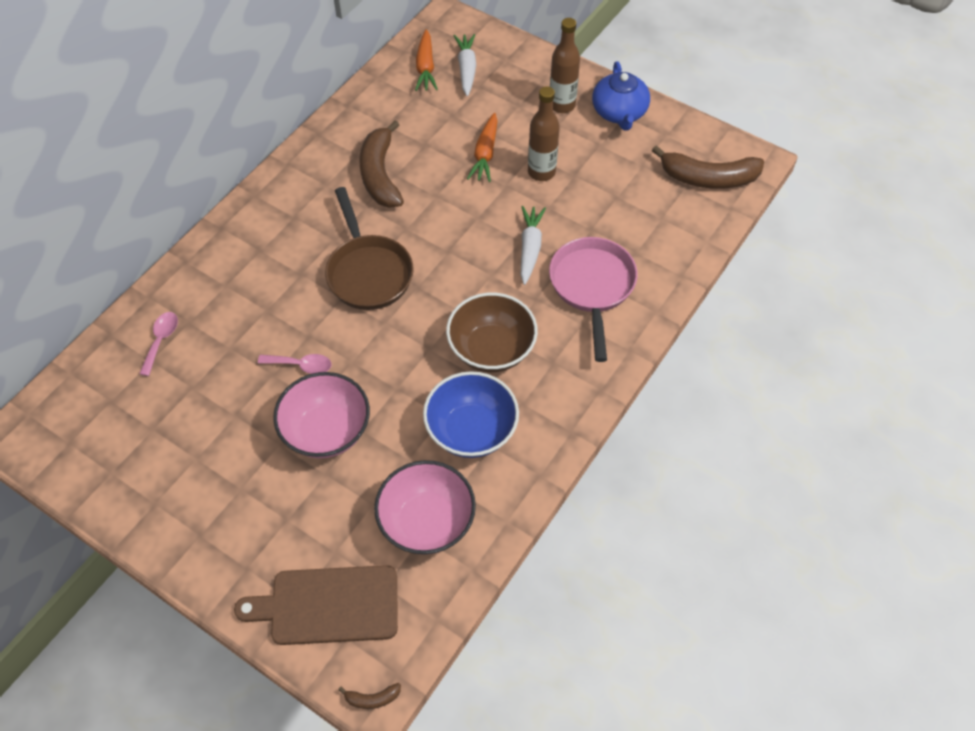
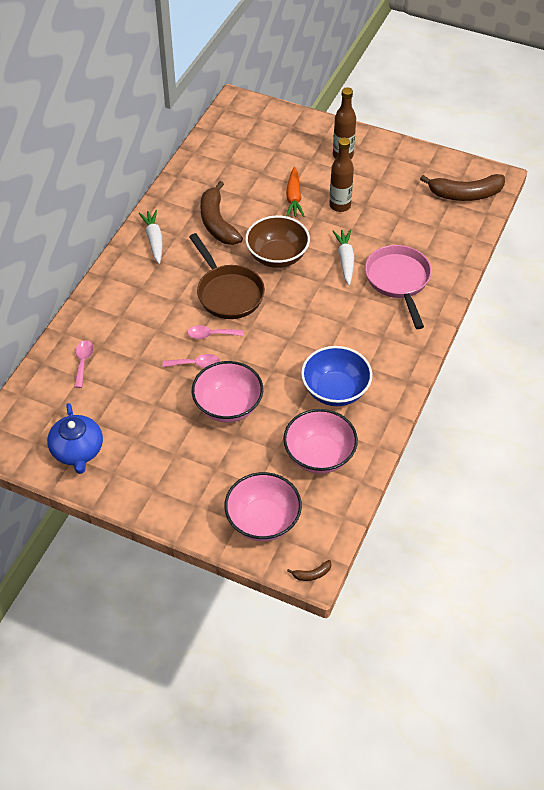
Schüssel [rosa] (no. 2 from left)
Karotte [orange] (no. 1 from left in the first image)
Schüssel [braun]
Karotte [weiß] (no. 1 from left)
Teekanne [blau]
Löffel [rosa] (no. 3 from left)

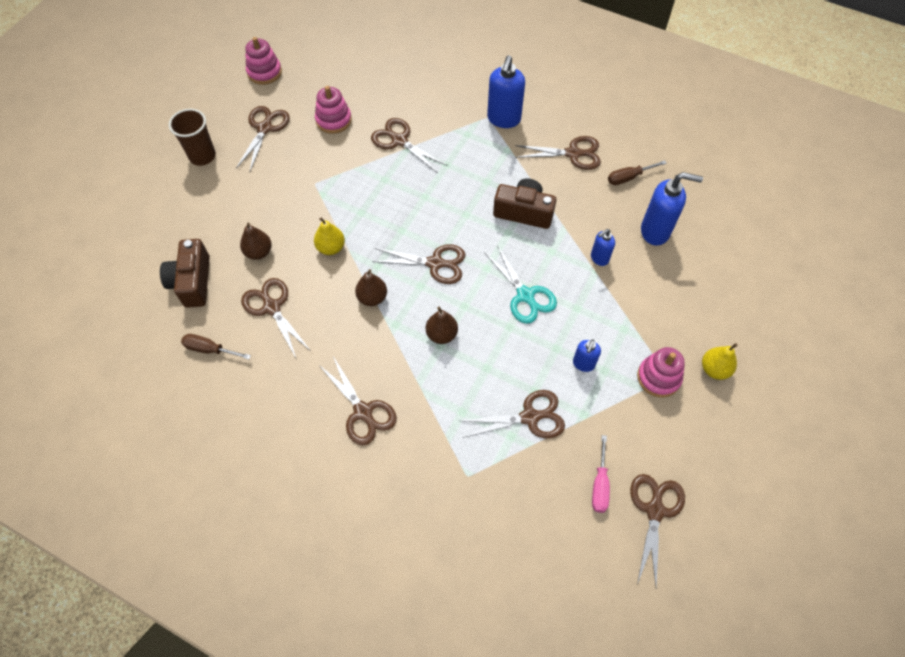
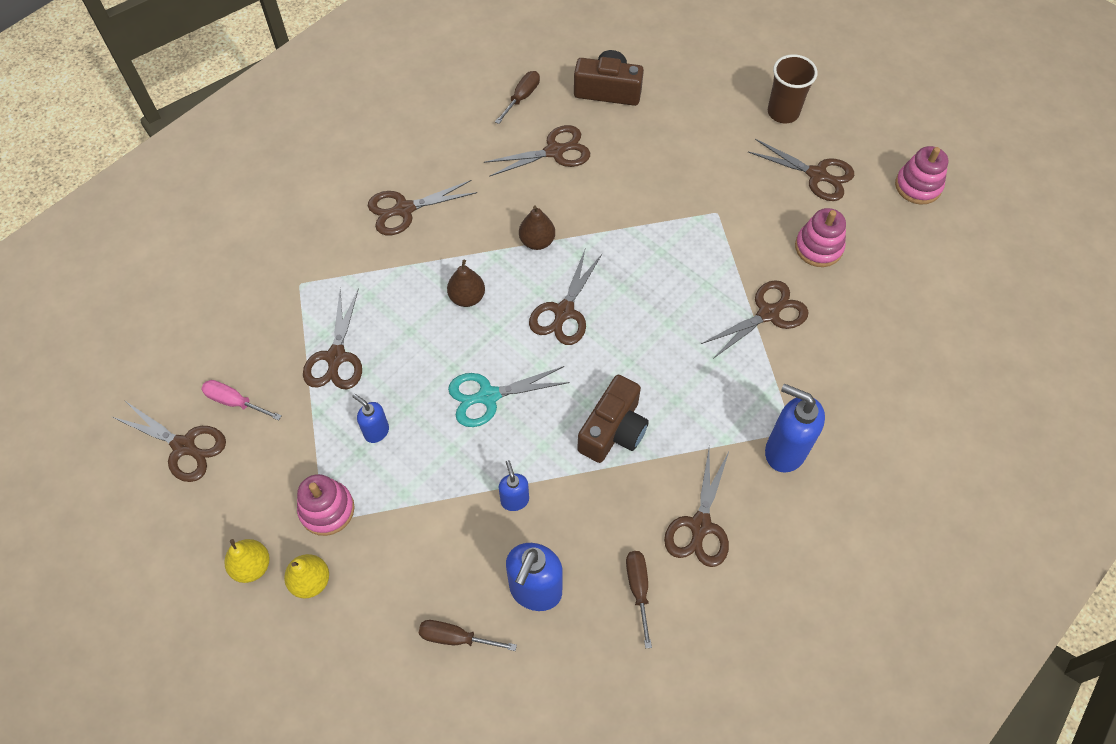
Birne [braun] (no. 1 from left in the first image)
Birne [gelb] (no. 1 from left)
Schraubenzieher [braun] (no. 1 from left)

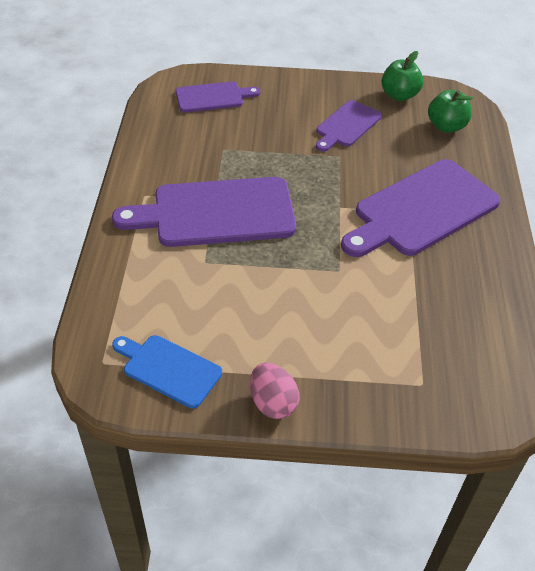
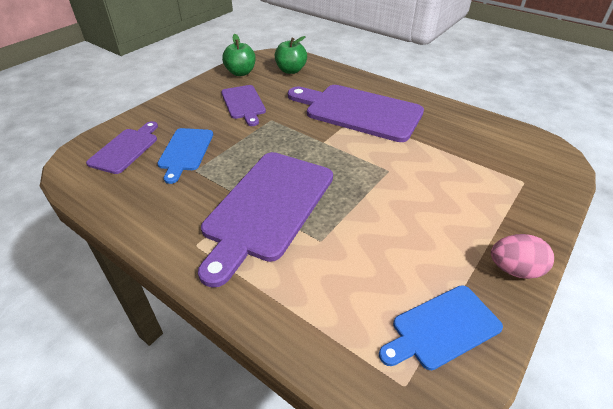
Schneidebrett [lila] (no. 4 from left)
Schneidebrett [blau] (no. 1 from left)

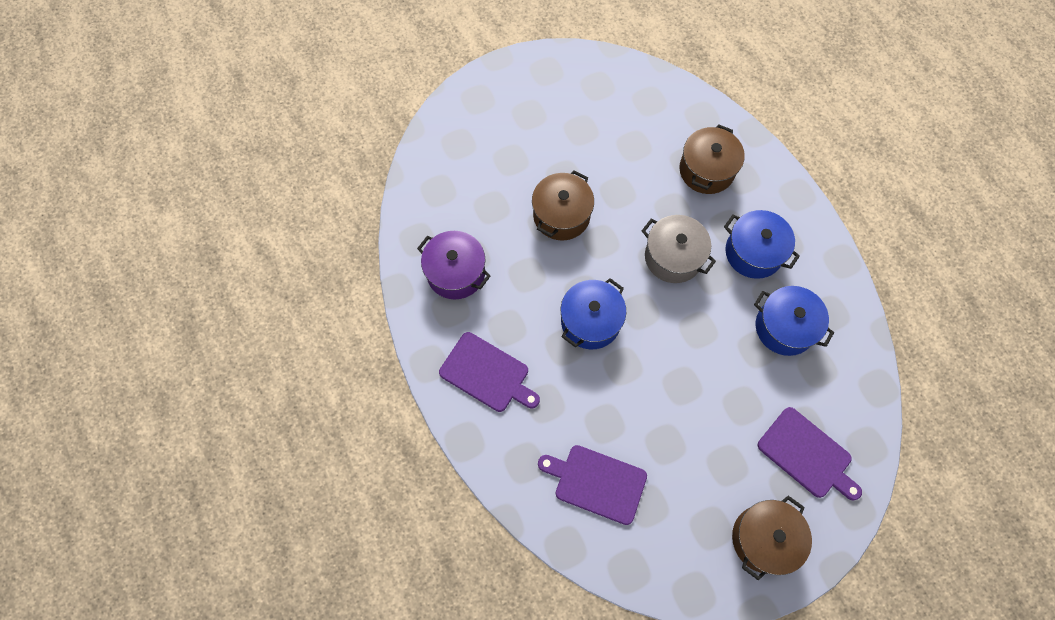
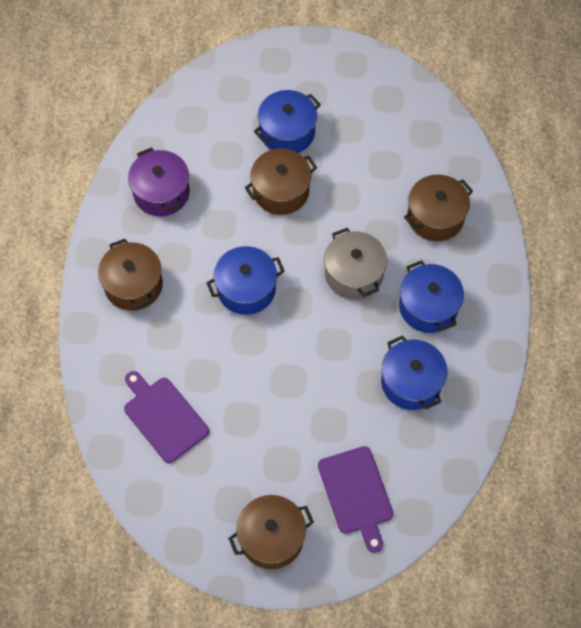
Kochtopf [braun] (no. 1 from left)
Kochtopf [blau] (no. 2 from left)

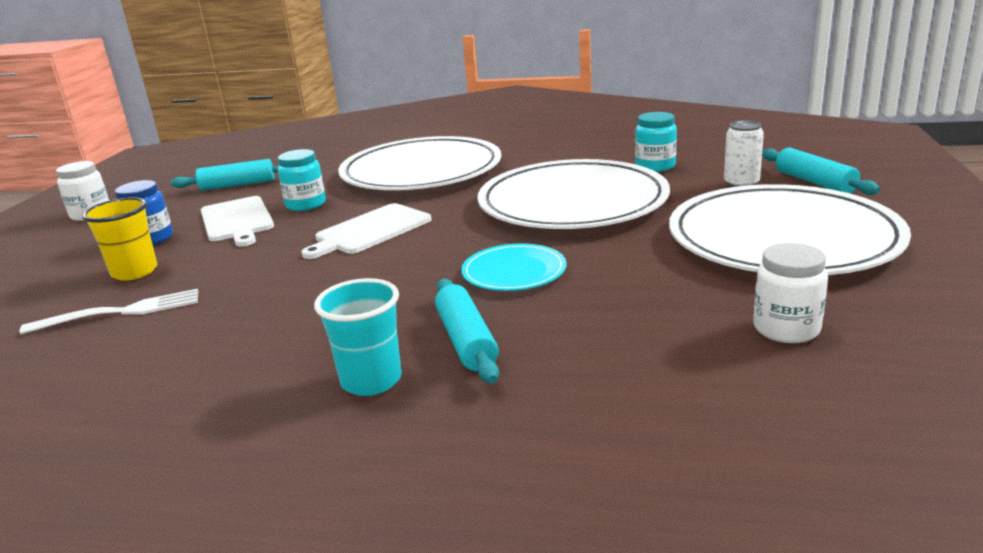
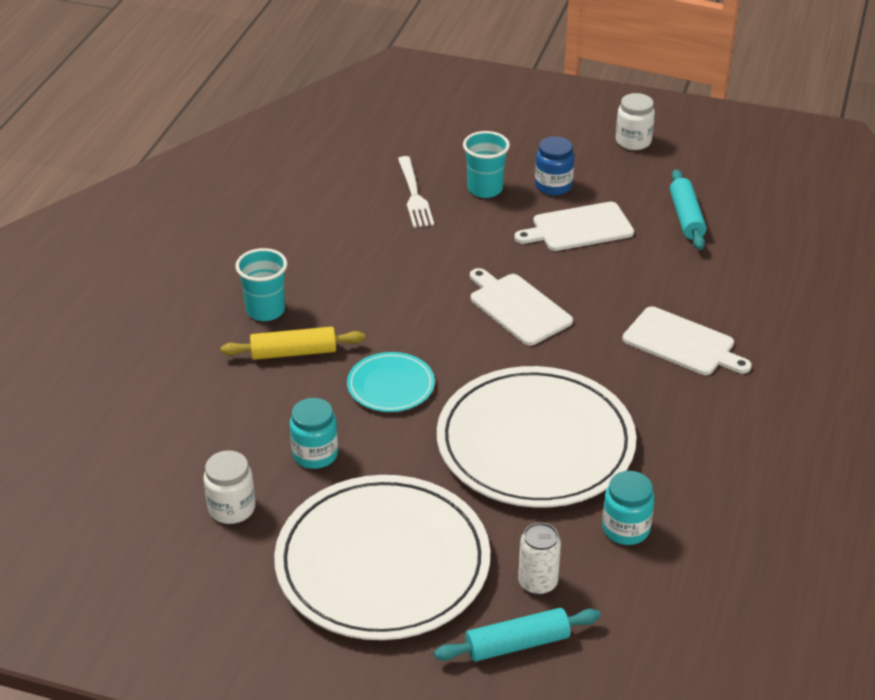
Becher [türkis] (no. 2 from left)
Einmachglas [türkis] (no. 1 from left)
Schneidebrett [weiß] (no. 3 from left)
Nudelholz [gelb]

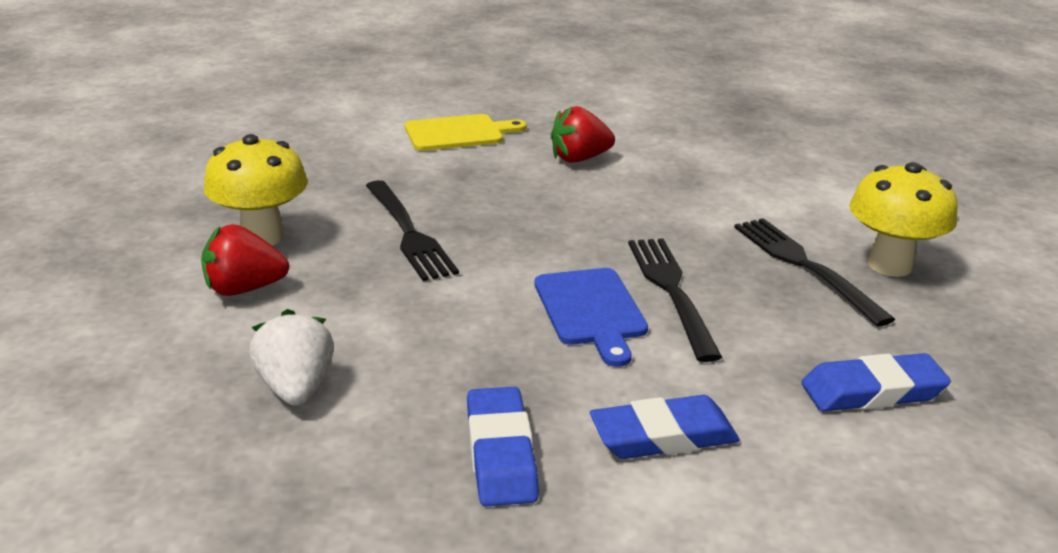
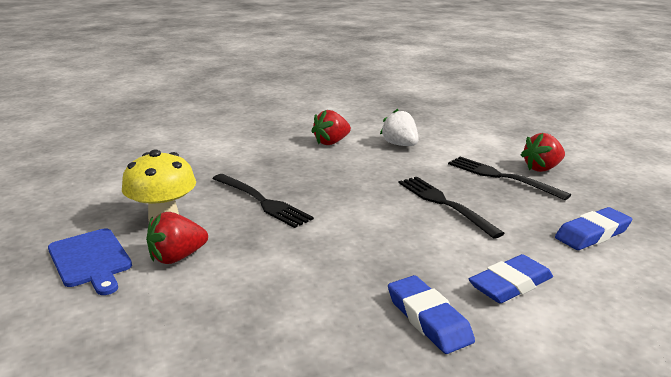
Erdbeere [weiß]
Schneidebrett [gelb]
Schneidebrett [blau]
Erdbeere [rot] (no. 3 from left)

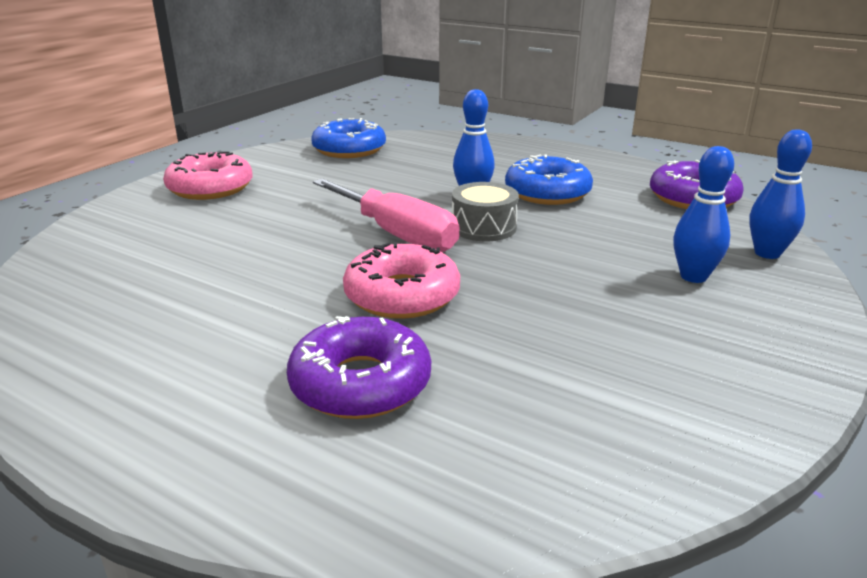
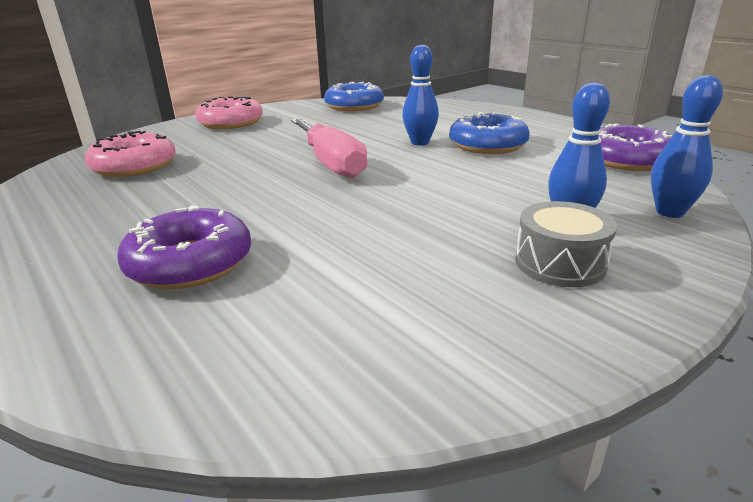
Donut [rosa] (no. 1 from left)
Trommel [grau]

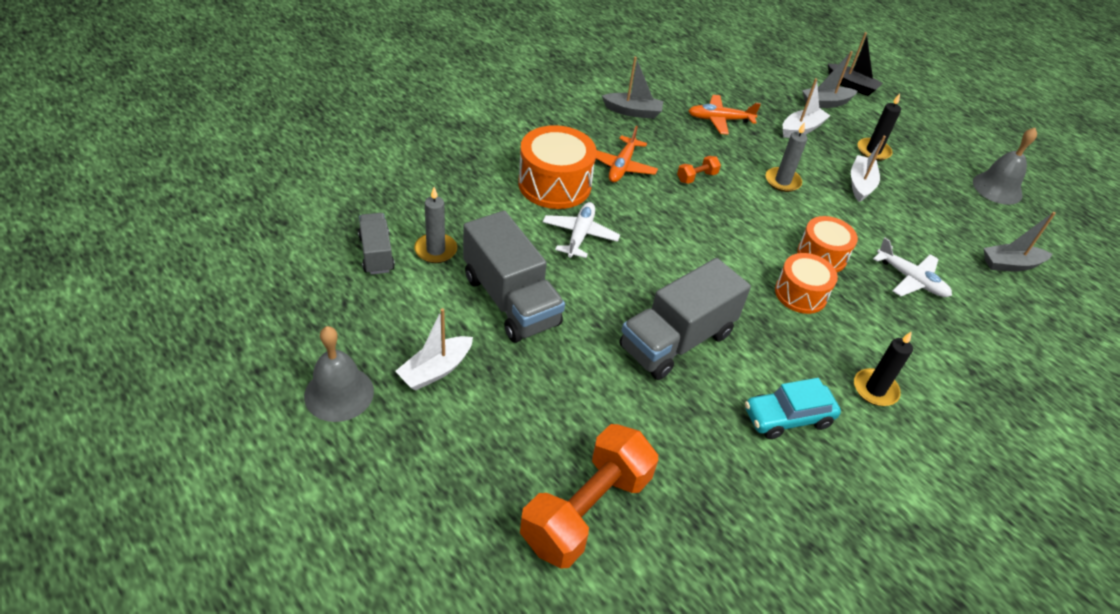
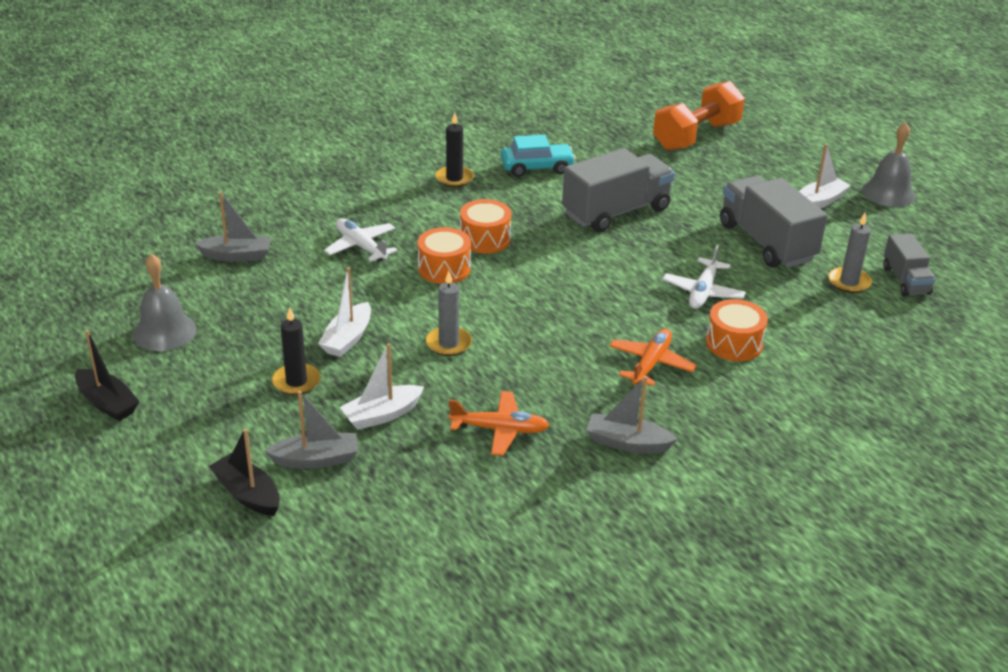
Trommel [orange] (no. 3 from left)
Hantel [orange] (no. 2 from left in the first image)
Boot [schwarz] (no. 1 from left)

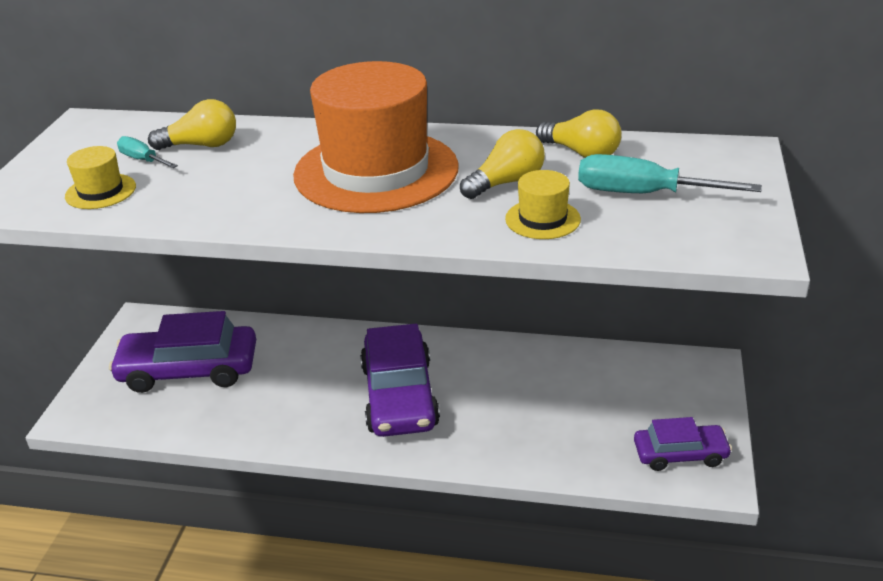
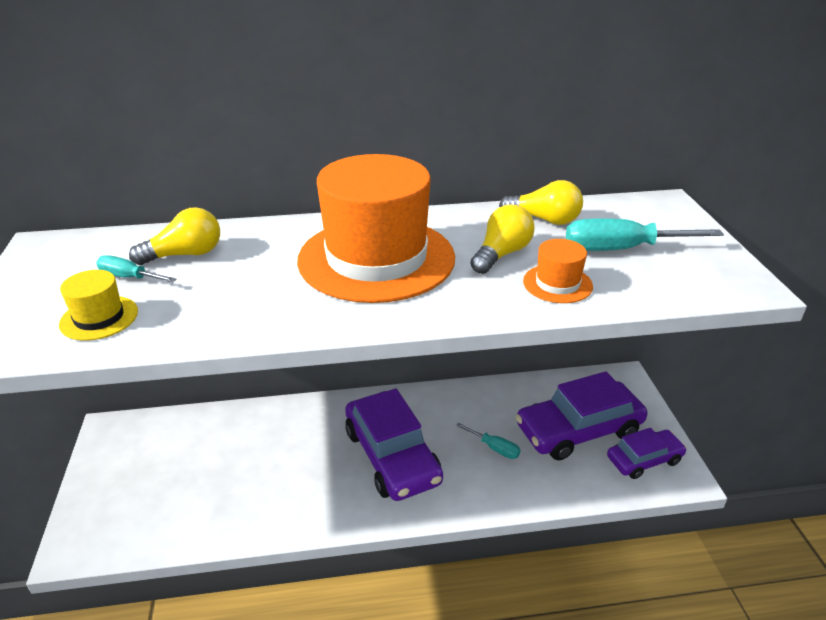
Auto [lila] (no. 2 from left)
Hut [orange] (no. 2 from left)
Schraubenzieher [türkis] (no. 2 from left)

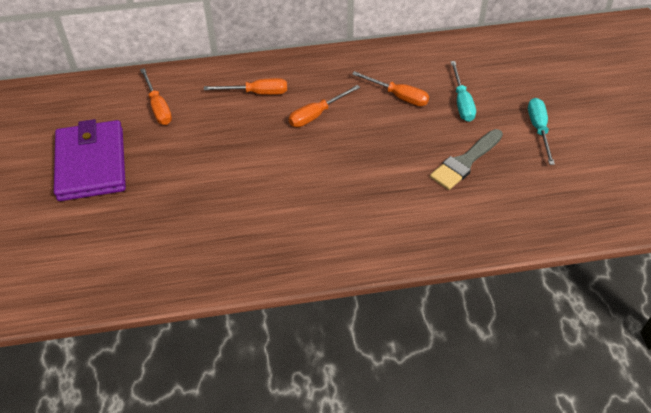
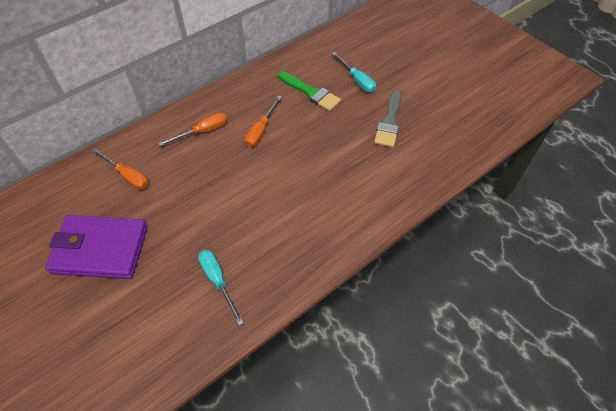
Geldbörse [lila]
Pinsel [grün]
Schraubenzieher [türkis] (no. 1 from left)

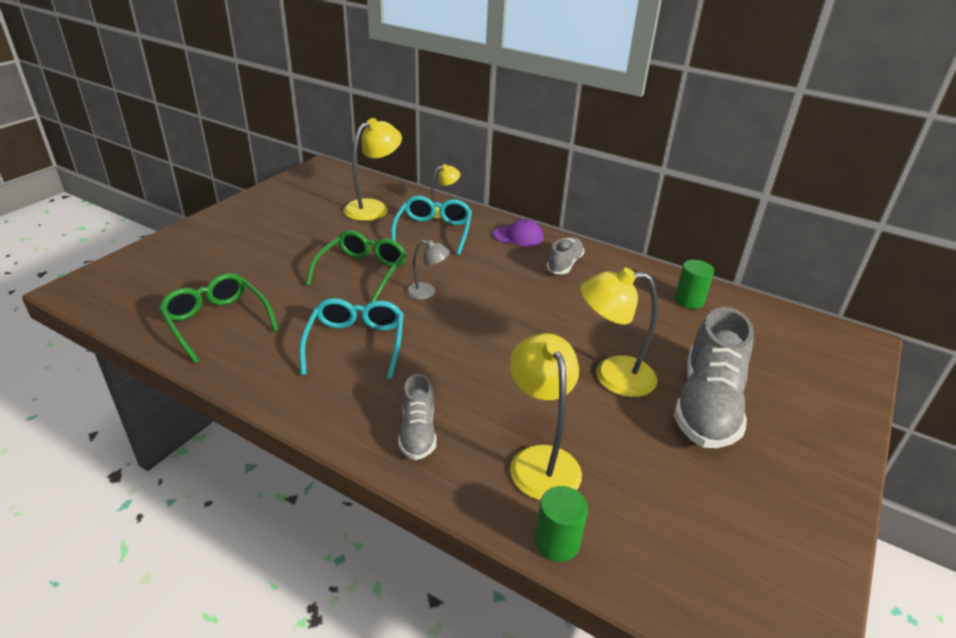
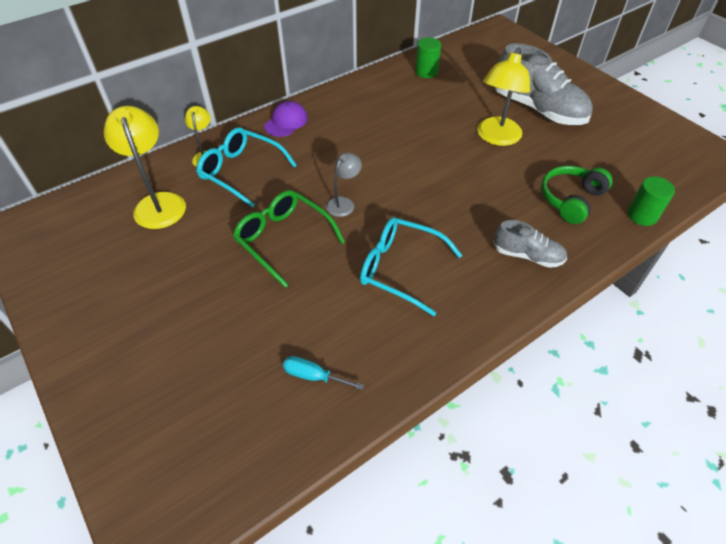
Schraubenzieher [türkis]
Kopfhörer [grün]
Schuh [grau] (no. 2 from left in the first image)

